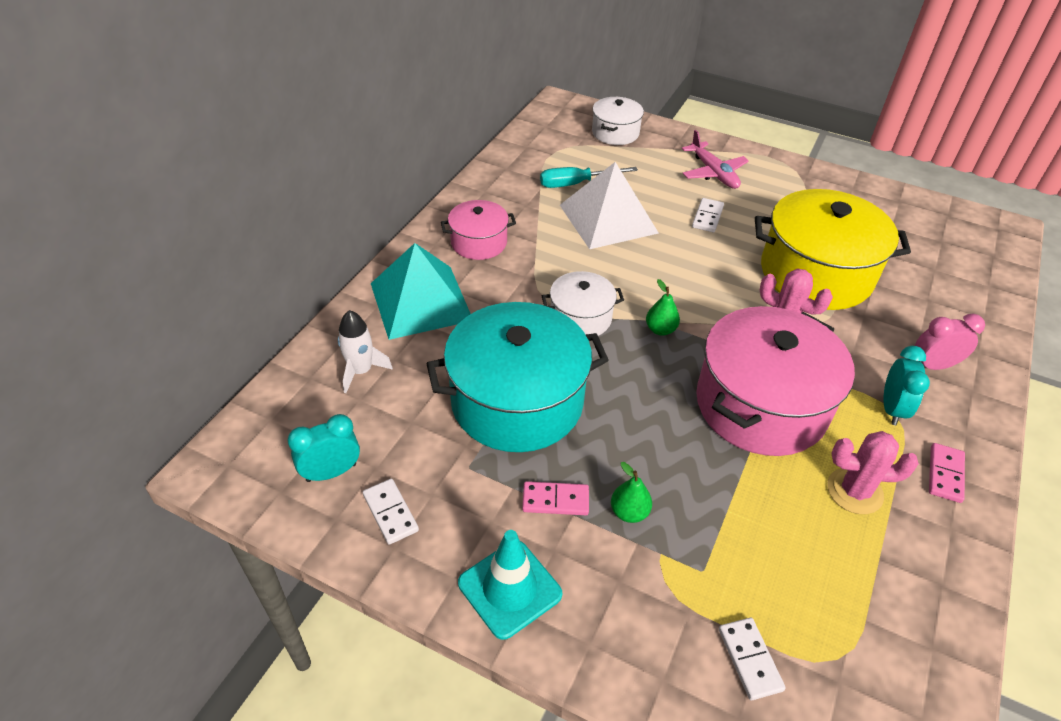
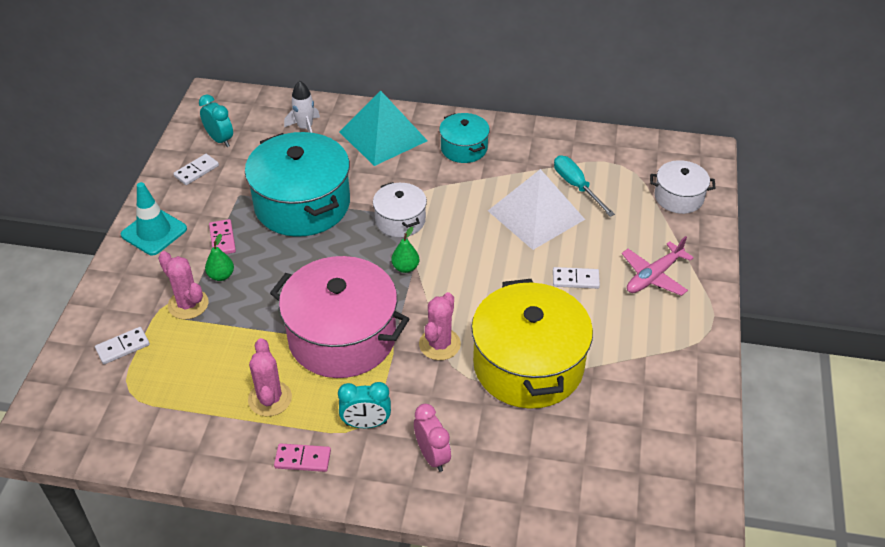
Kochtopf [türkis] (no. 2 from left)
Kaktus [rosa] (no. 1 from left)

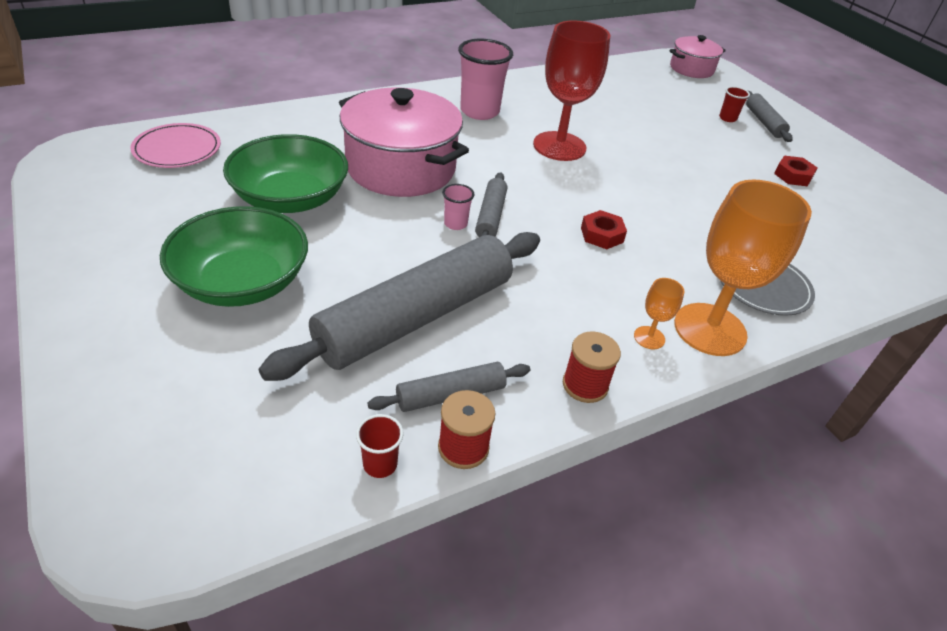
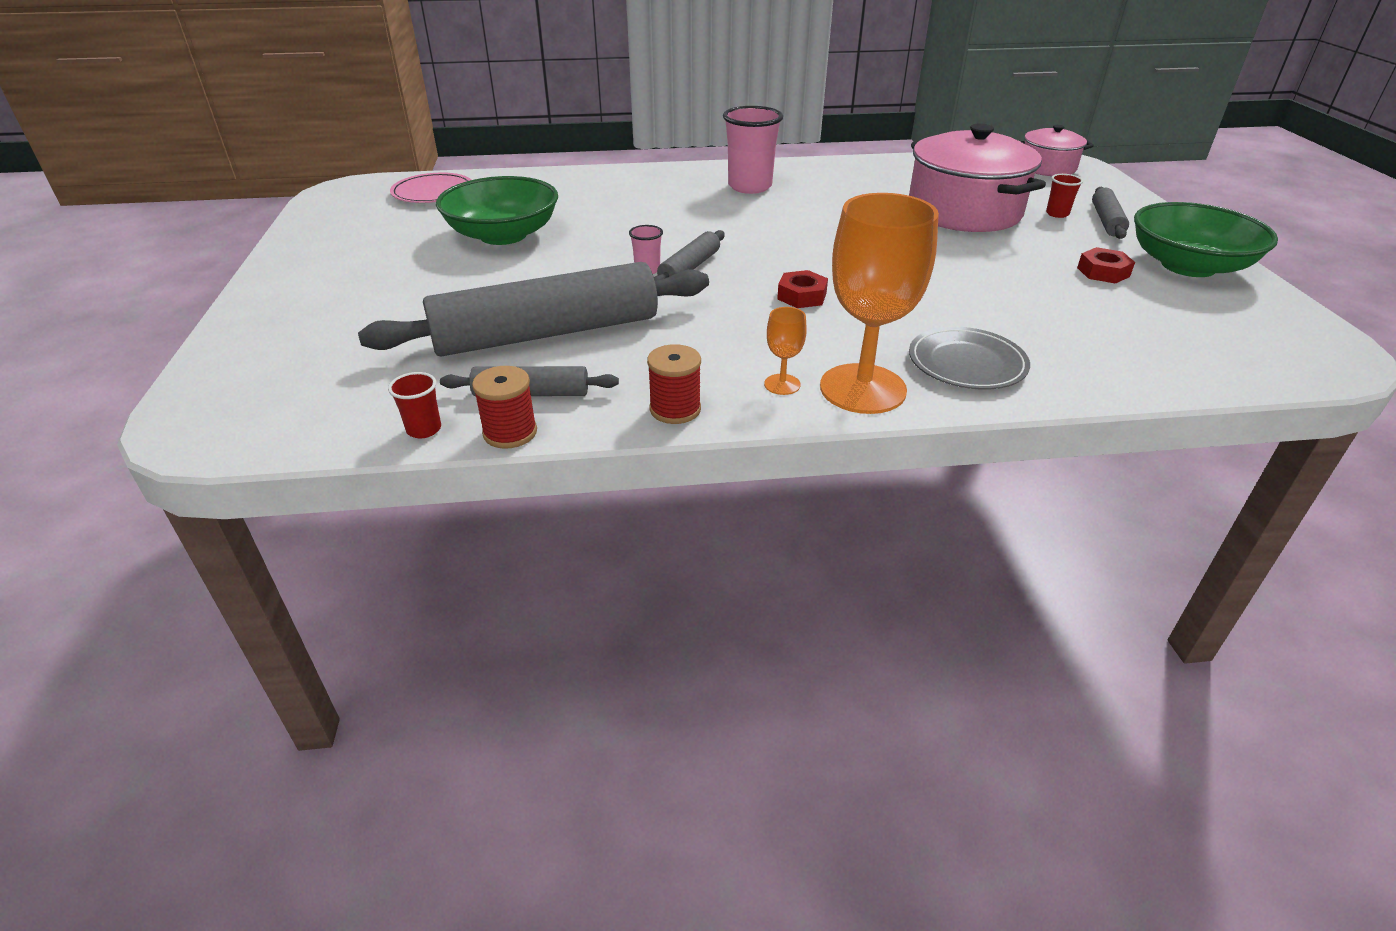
Schüssel [grün] (no. 2 from left)
Kochtopf [rosa] (no. 1 from left)
Kelch [rot]

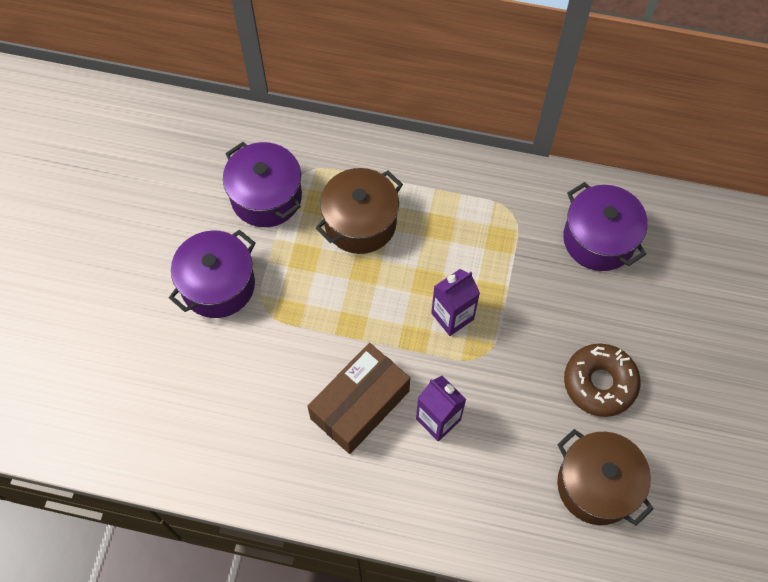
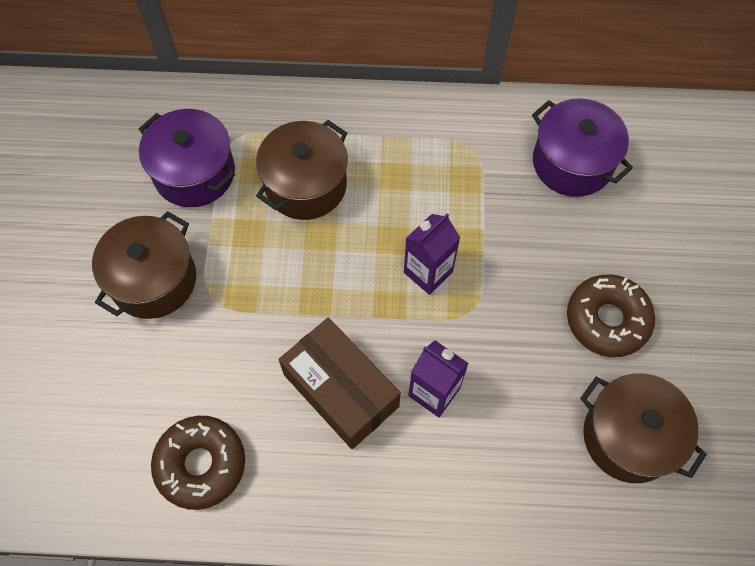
Kochtopf [braun] (no. 1 from left)
Schachtel [braun]
Donut [braun] (no. 1 from left)

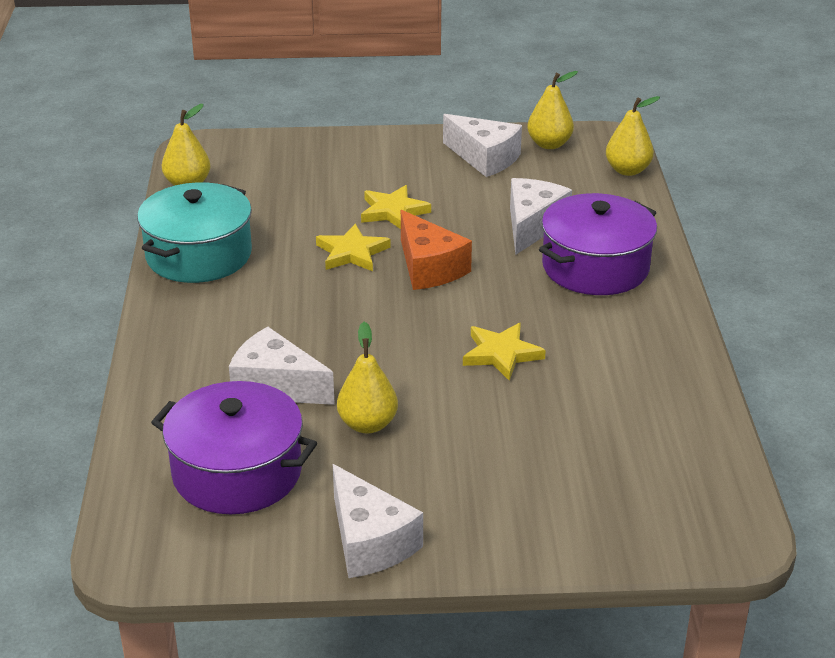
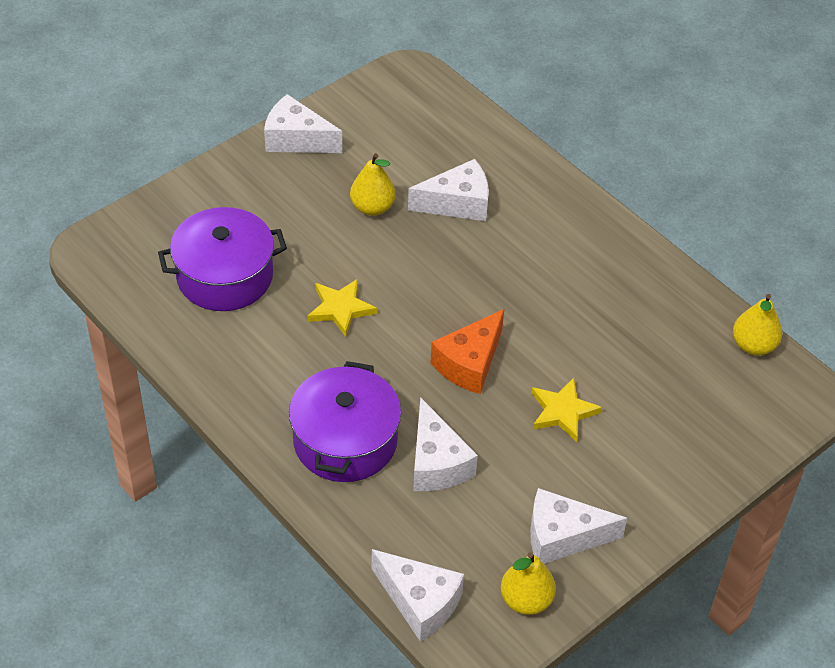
Kochtopf [türkis]
Kochtopf [lila] (no. 1 from left)
Stern [gelb] (no. 1 from left in the first image)
Käse [orange]
Käse [weiß] (no. 2 from left)

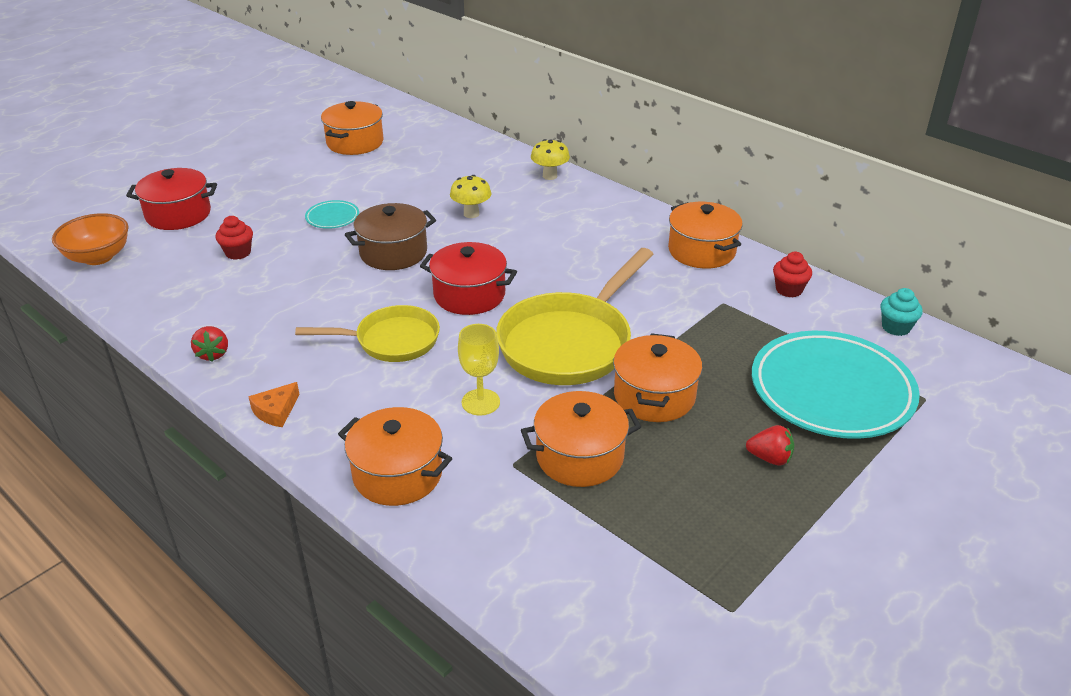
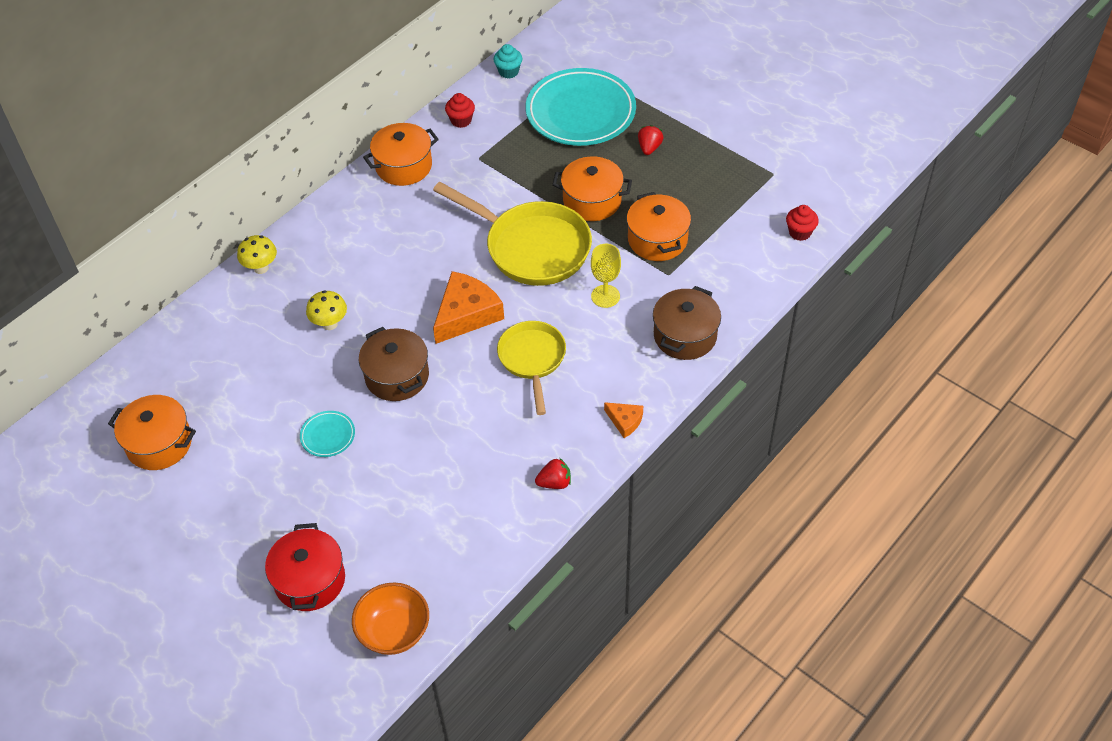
Muffin [rot] (no. 2 from left)
Kochtopf [braun] (no. 2 from left)
Käse [orange] (no. 1 from left)

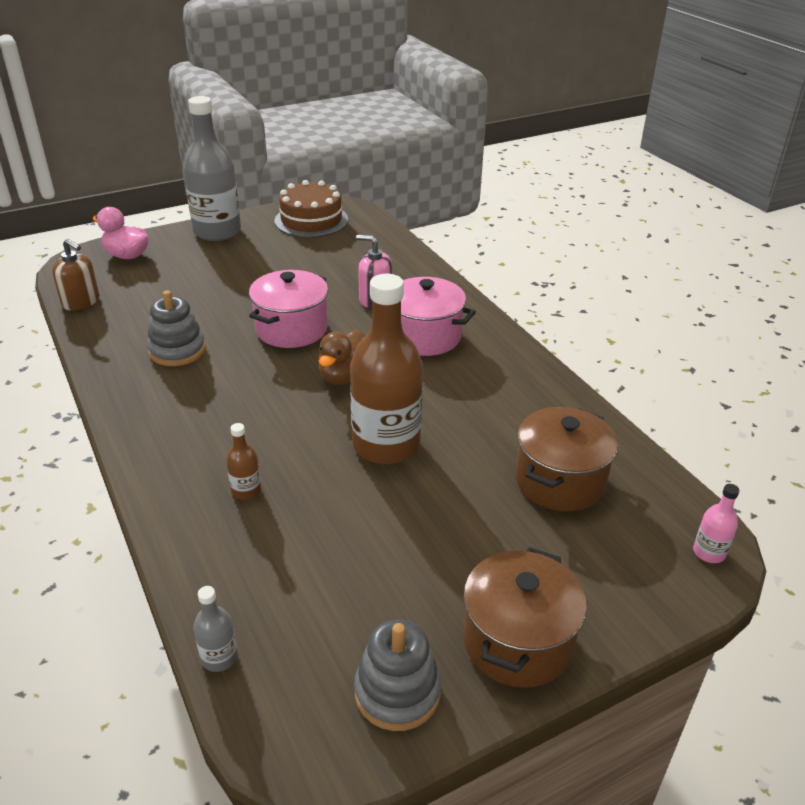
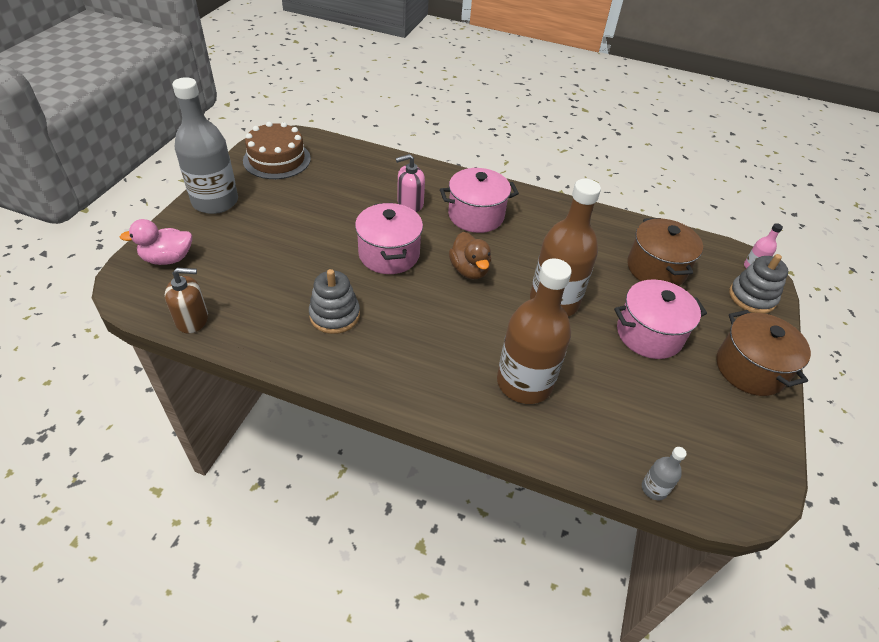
Flasche [braun] (no. 1 from left)
Stapelspielzeug [grau] (no. 2 from left)
Kochtopf [rosa] (no. 3 from left)

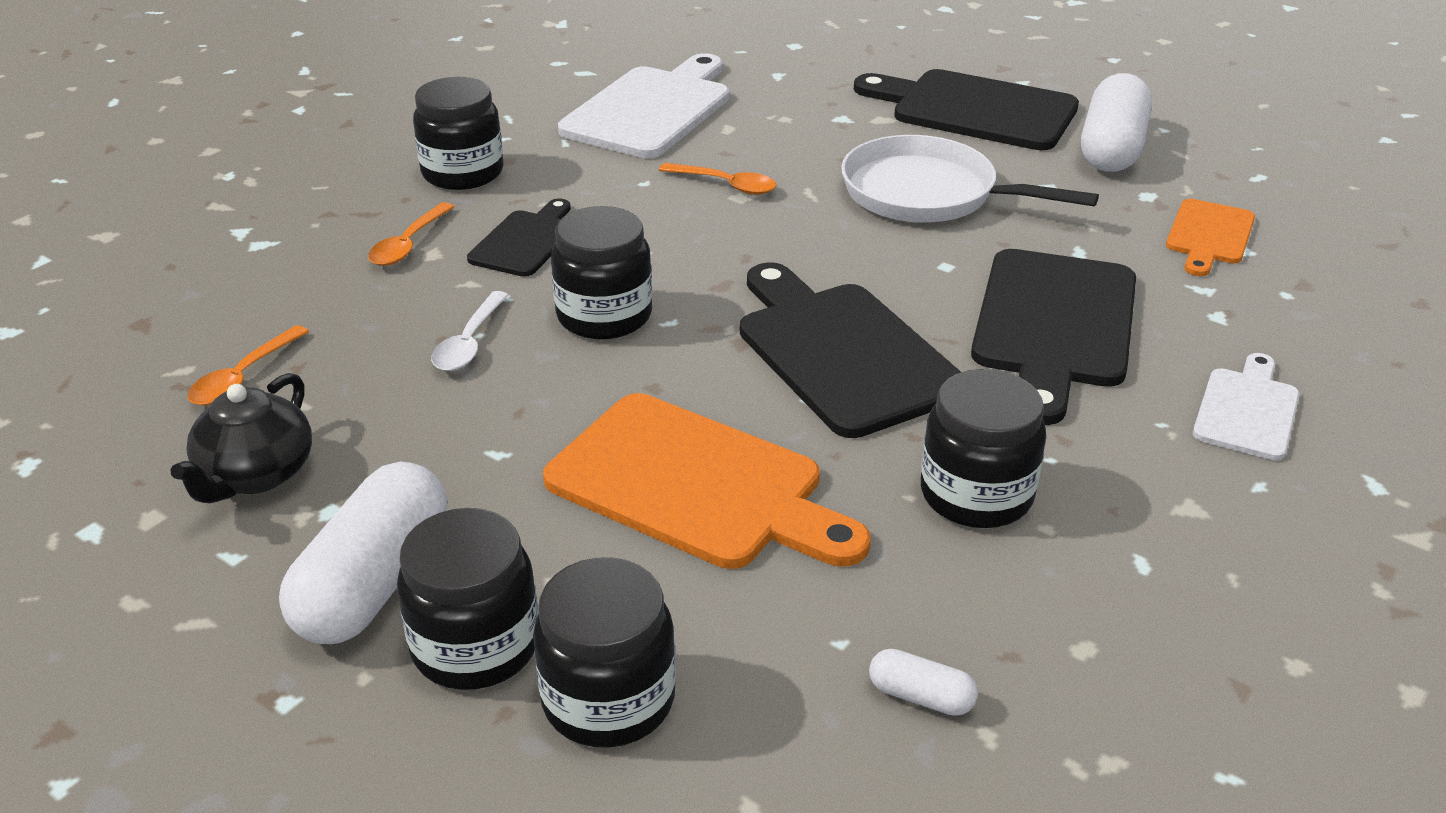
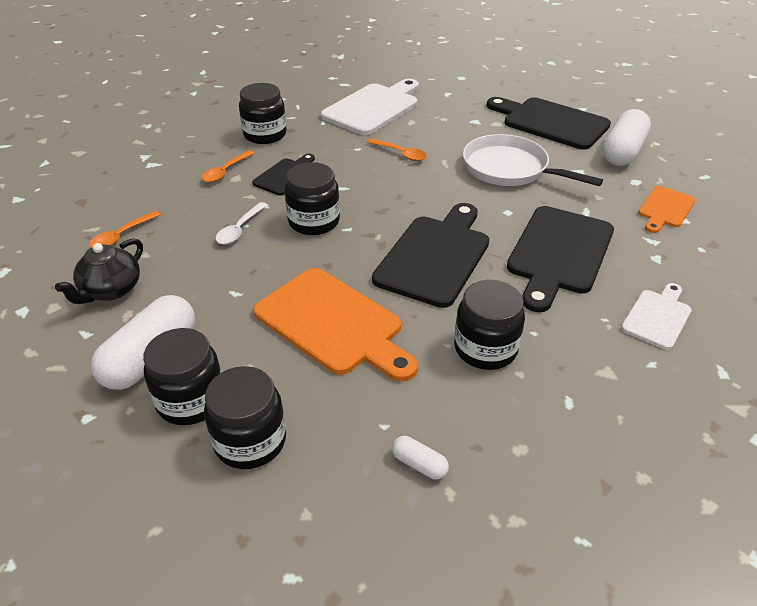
Schneidebrett [schwarz] (no. 2 from left)

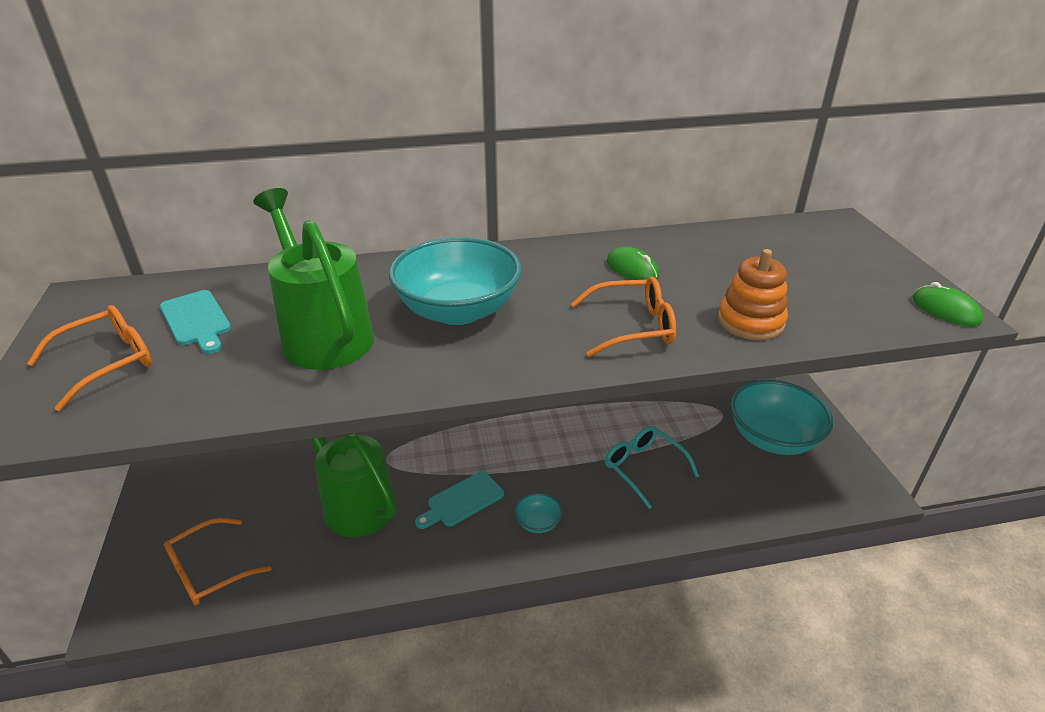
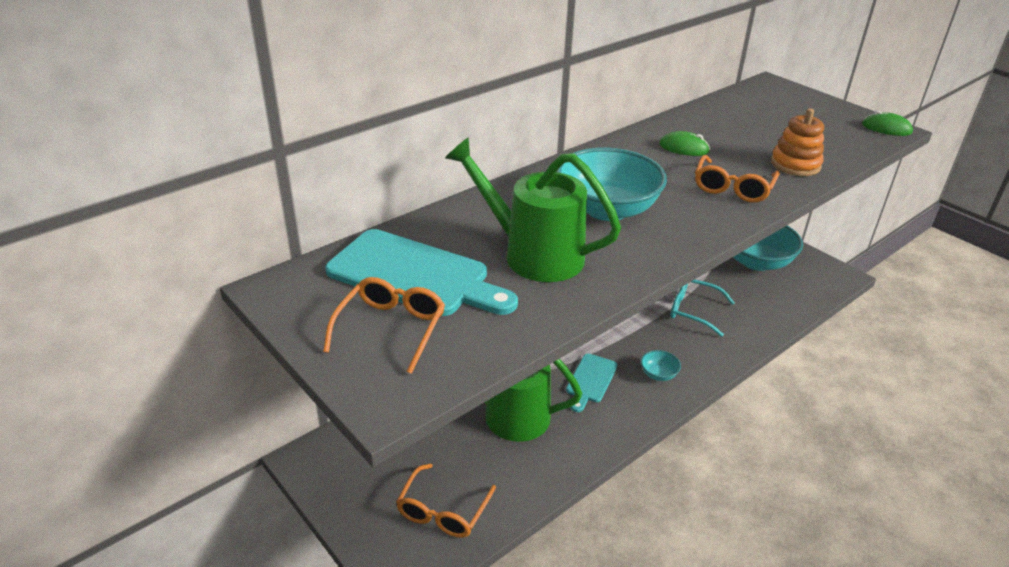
Schneidebrett [türkis] (no. 1 from left)
Brille [orange] (no. 3 from left)

